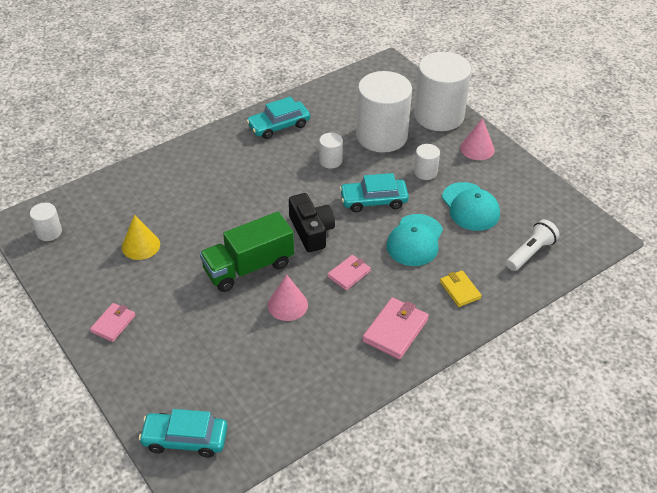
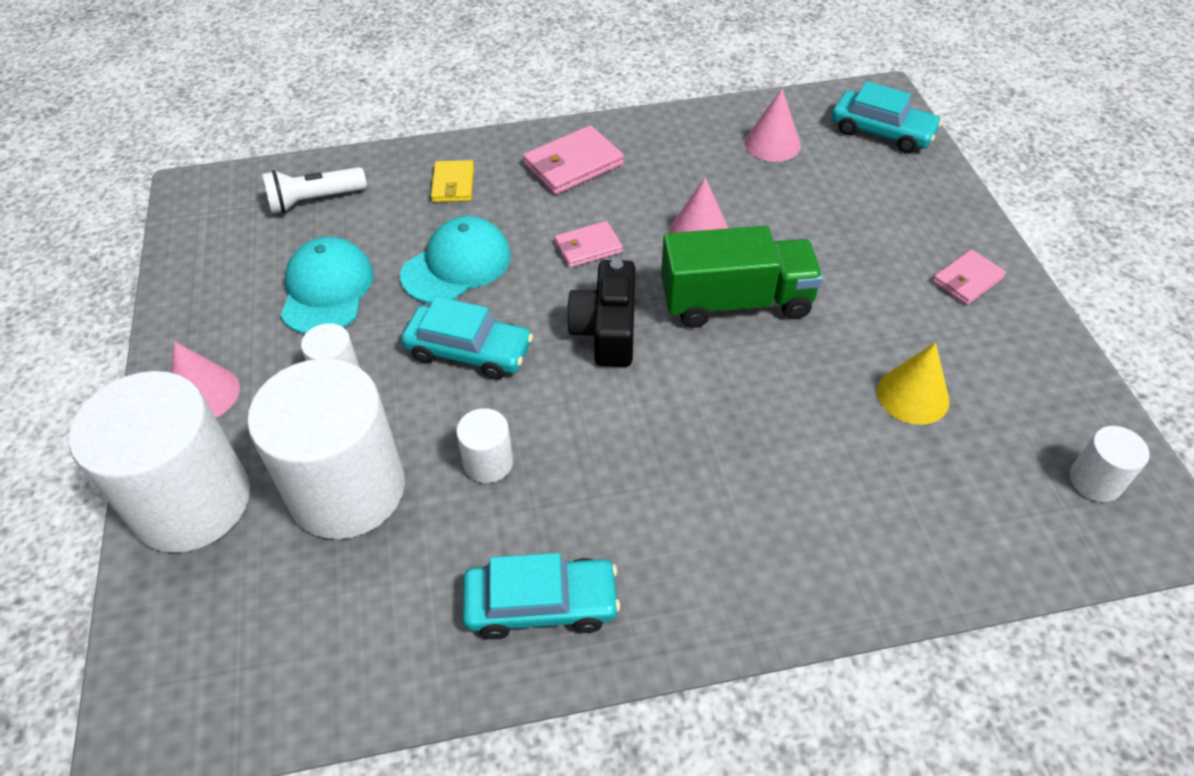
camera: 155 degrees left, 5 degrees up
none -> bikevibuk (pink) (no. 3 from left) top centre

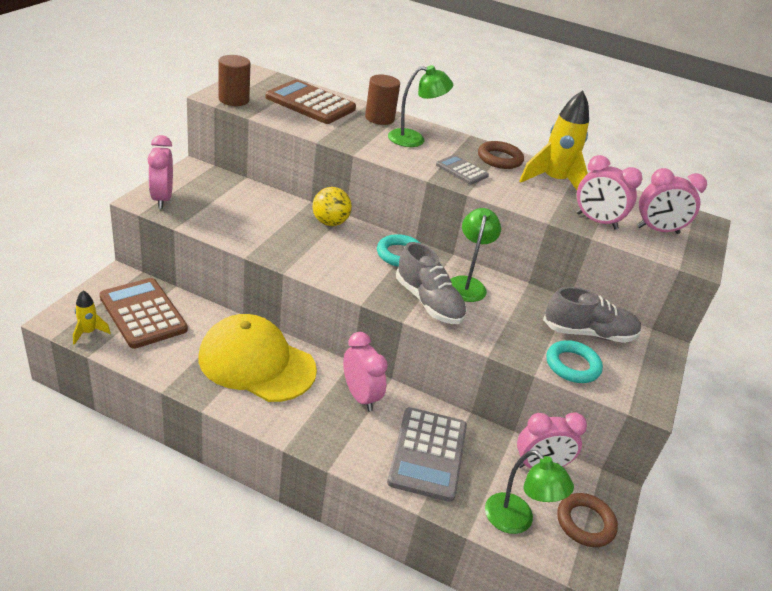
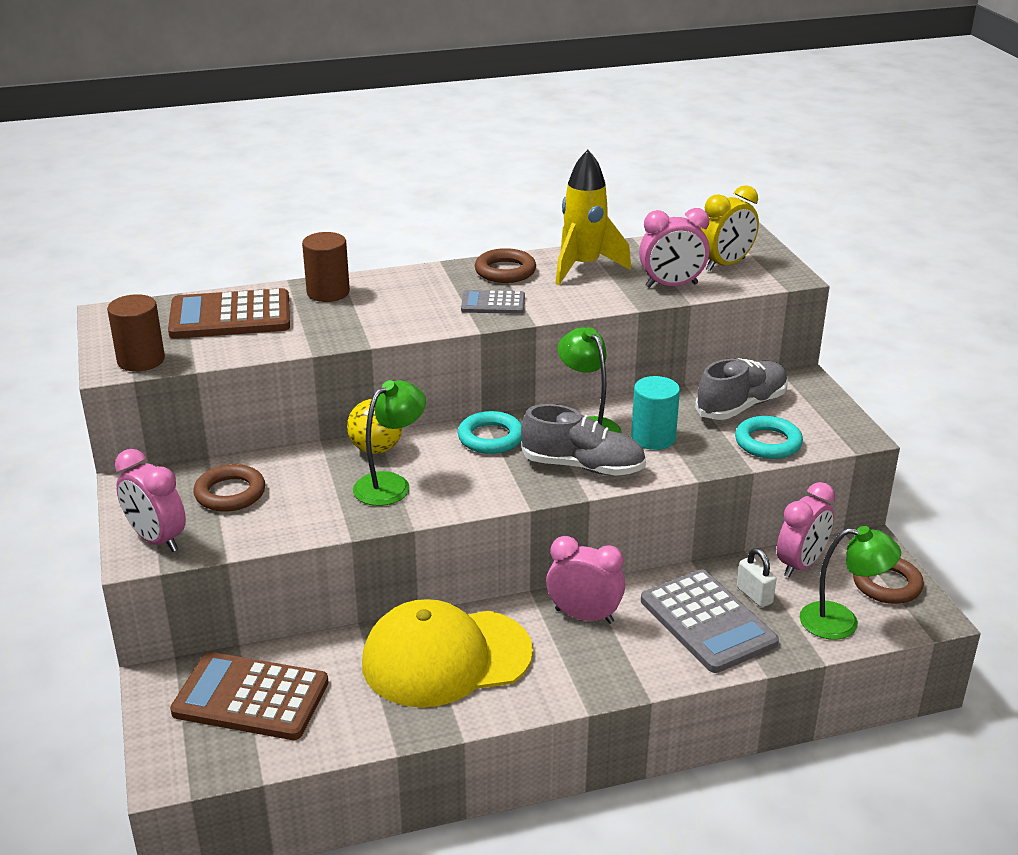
camera: 35 degrees left, 5 degrees down
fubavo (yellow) (no. 1 from left) middle left -> none
none -> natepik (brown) (no. 1 from left) middle left
none -> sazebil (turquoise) centre
none -> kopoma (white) bottom right
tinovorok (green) (no. 1 from left) top centre -> tinovorok (green) (no. 1 from left) centre, relocated
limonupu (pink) (no. 5 from left) middle right -> limonupu (yellow) top right

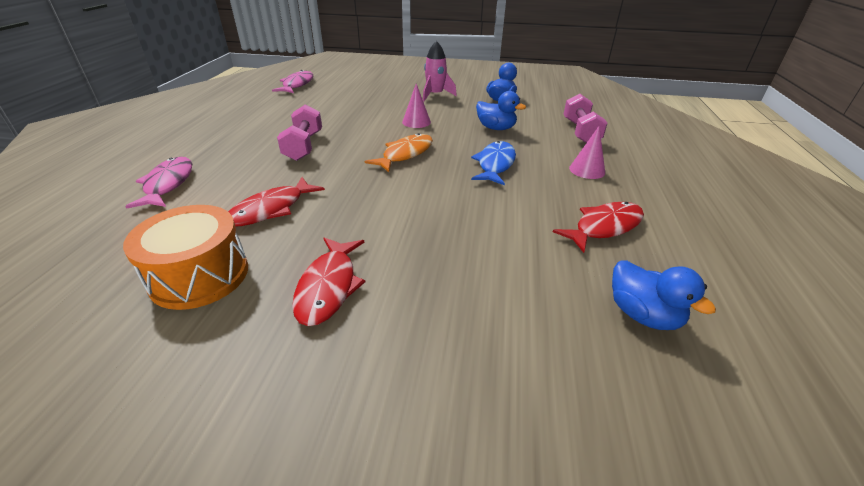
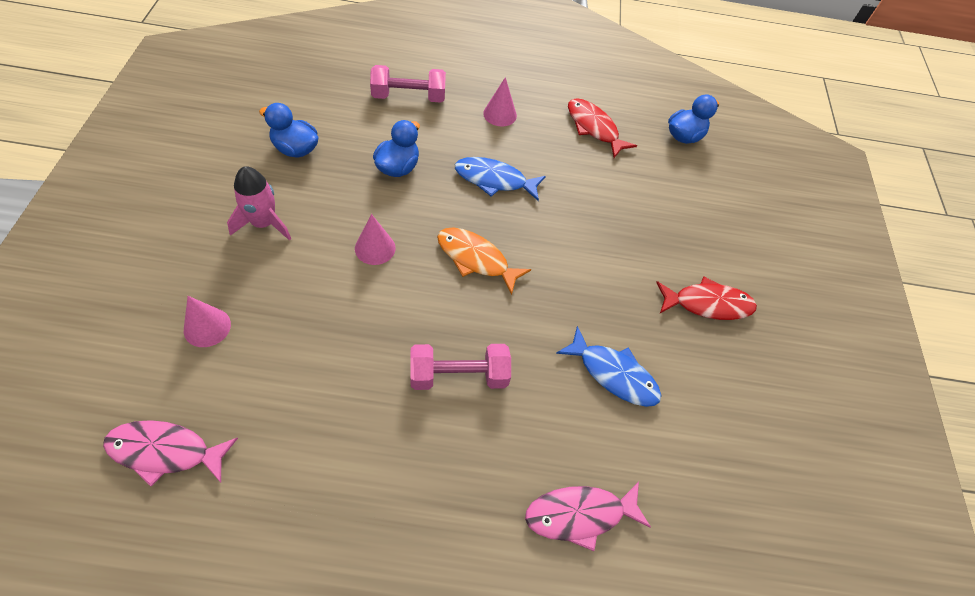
camera: 100 degrees left, 20 degrees up
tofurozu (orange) middle left -> none
none -> bikevibuk (pink) (no. 1 from left) middle left
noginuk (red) (no. 1 from left) middle left -> noginuk (blue) (no. 2 from left) centre

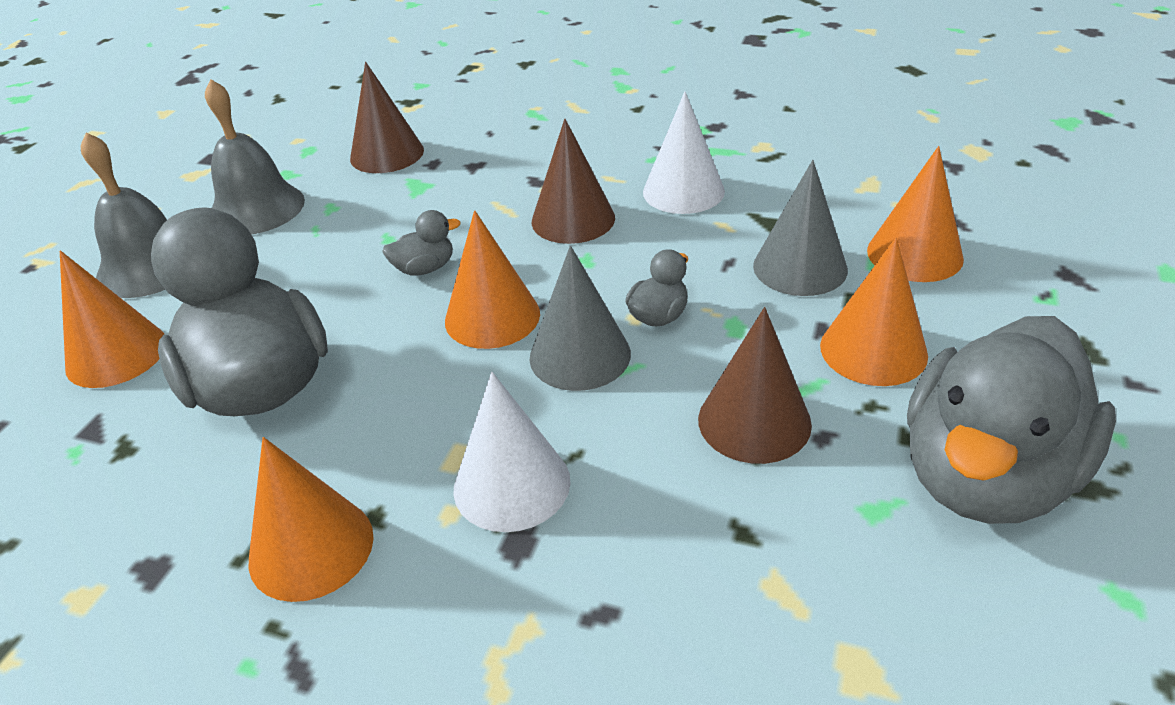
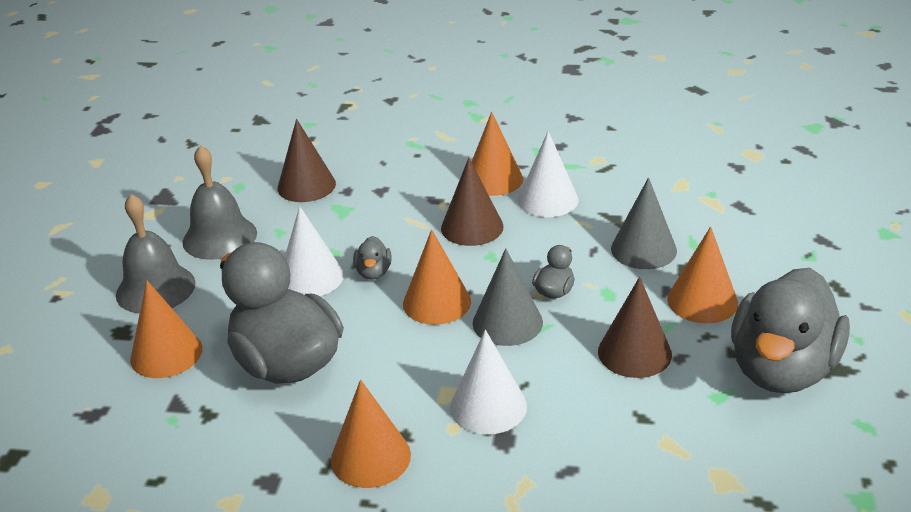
camera: 10 degrees left, 5 degrees down
none -> bikevibuk (white) (no. 1 from left) centre
bikevibuk (orange) (no. 5 from left in the first image) top right -> bikevibuk (orange) (no. 4 from left) top centre, relocated
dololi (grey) (no. 2 from left) centre, 120 degrees clockwise

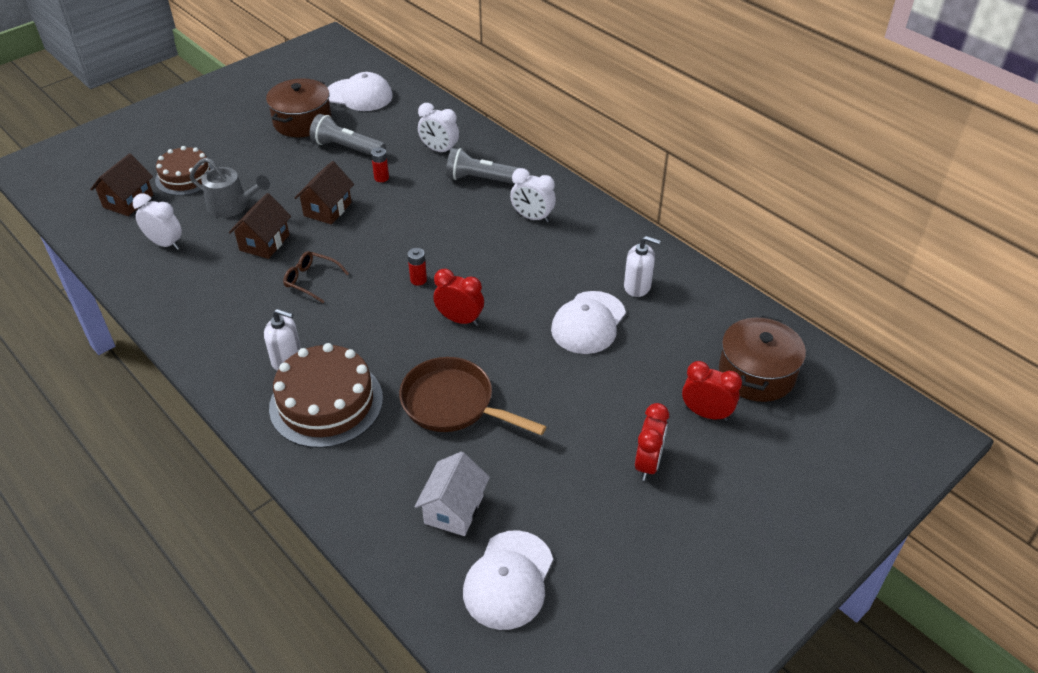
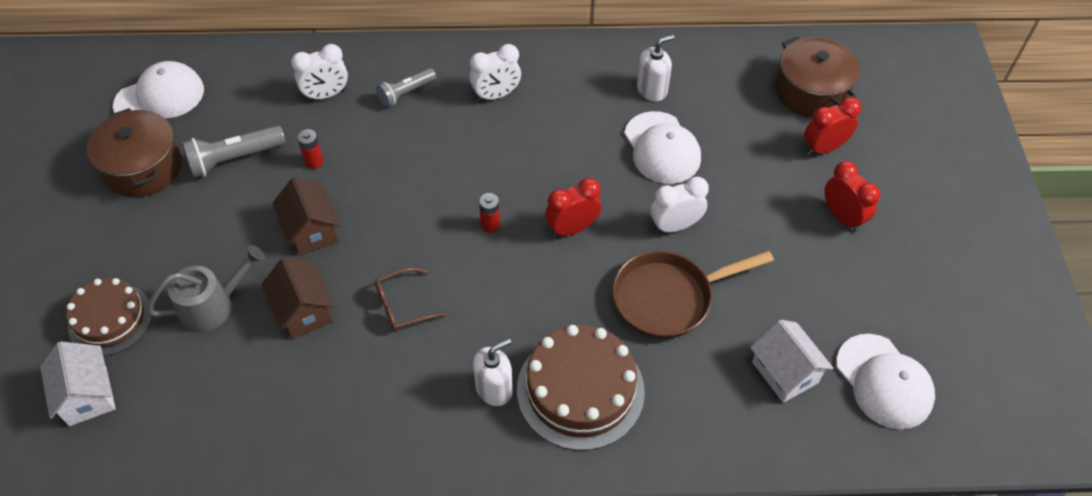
camera: 50 degrees left, 10 degrees up
limonupu (white) (no. 1 from left in the first image) top left -> limonupu (white) (no. 3 from left) centre, relocated
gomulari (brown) (no. 1 from left) top left -> gomulari (white) (no. 1 from left) bottom left
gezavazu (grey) (no. 2 from left) top centre, x0.66

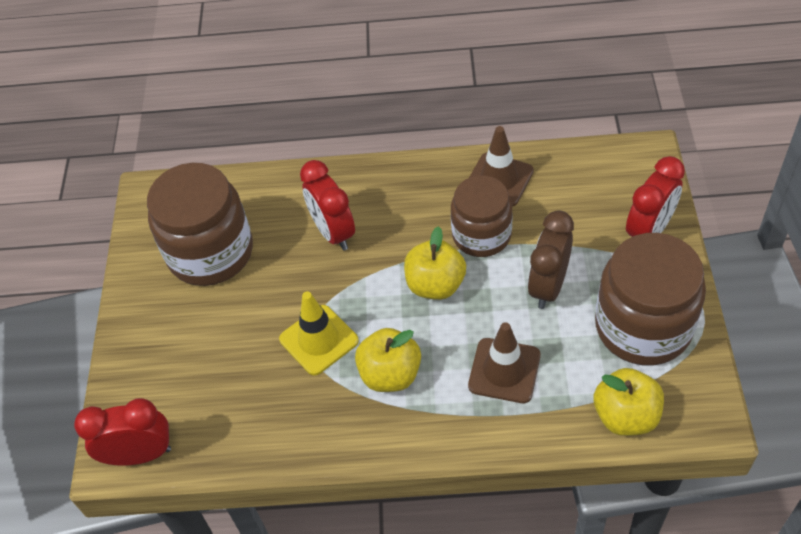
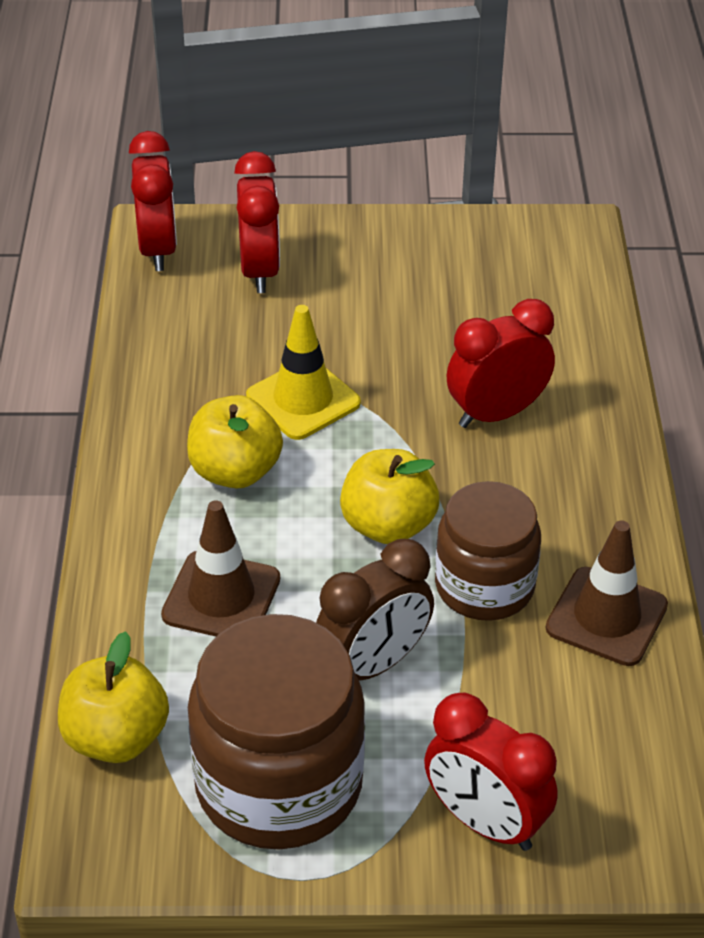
camera: 85 degrees right, 10 degrees down
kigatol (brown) (no. 1 from left) middle left -> none
none -> limonupu (red) (no. 2 from left) top centre
limonupu (brown) middle right -> limonupu (brown) centre, 120 degrees clockwise

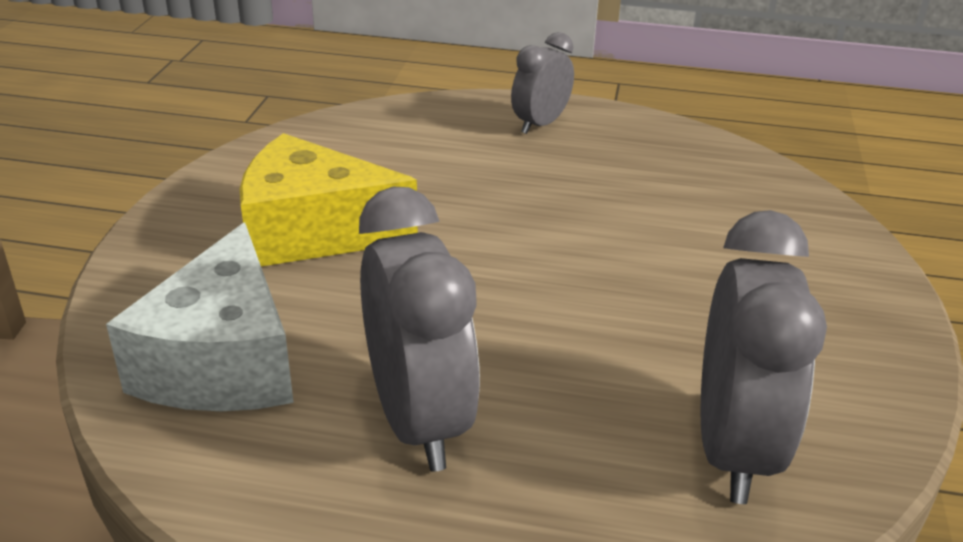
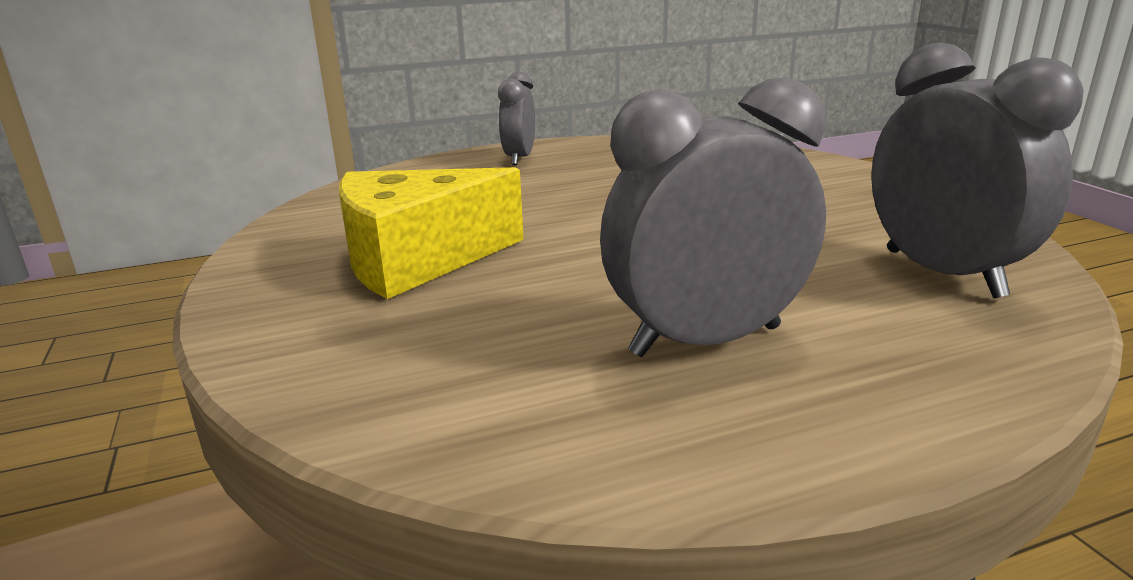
camera: 30 degrees left, 10 degrees down
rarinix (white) middle left -> none
limonupu (grey) (no. 1 from left in the first image) centre -> limonupu (grey) (no. 2 from left) centre, 60 degrees counterclockwise

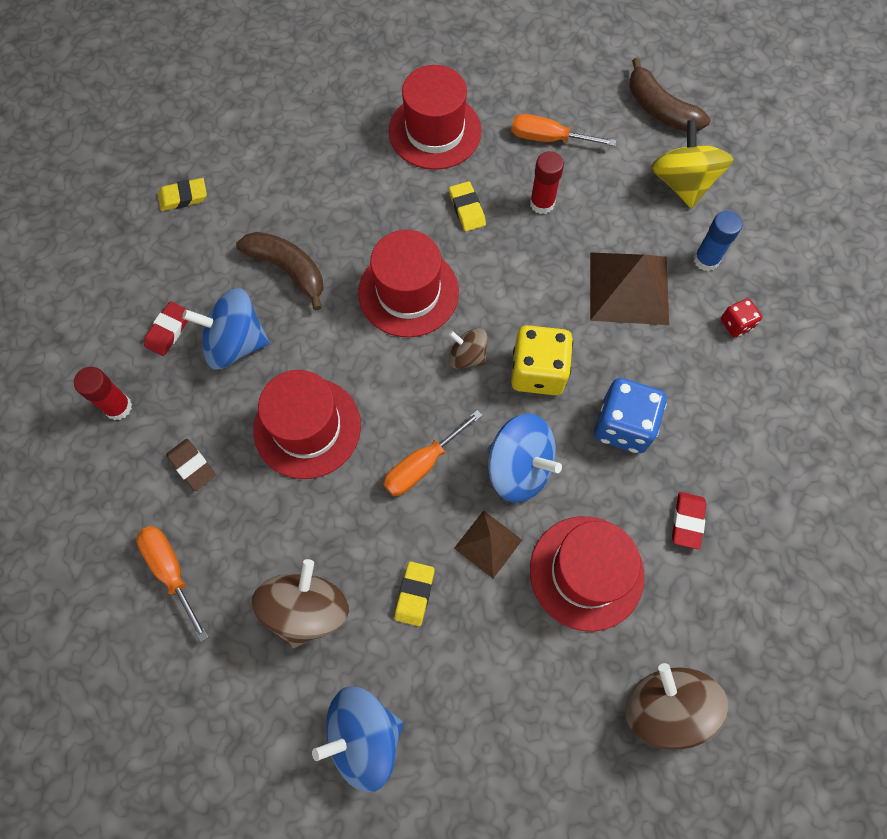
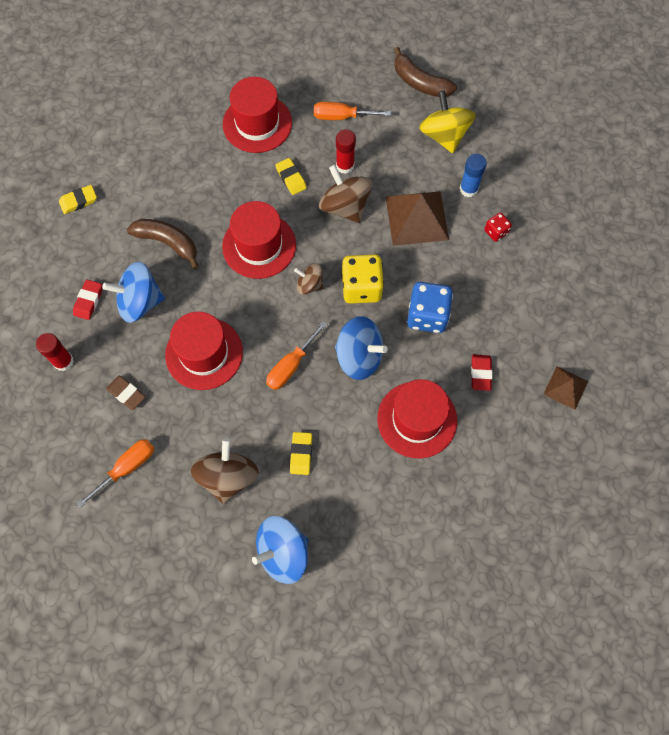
camera: 10 degrees left, 0 degrees up
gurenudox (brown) (no. 1 from left in the first image) centre -> gurenudox (brown) (no. 2 from left) middle right, relocated
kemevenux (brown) (no. 3 from left) bottom right -> kemevenux (brown) (no. 3 from left) top centre, relocated
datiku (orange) (no. 1 from left) bottom left -> datiku (orange) (no. 1 from left) middle left, 90 degrees clockwise

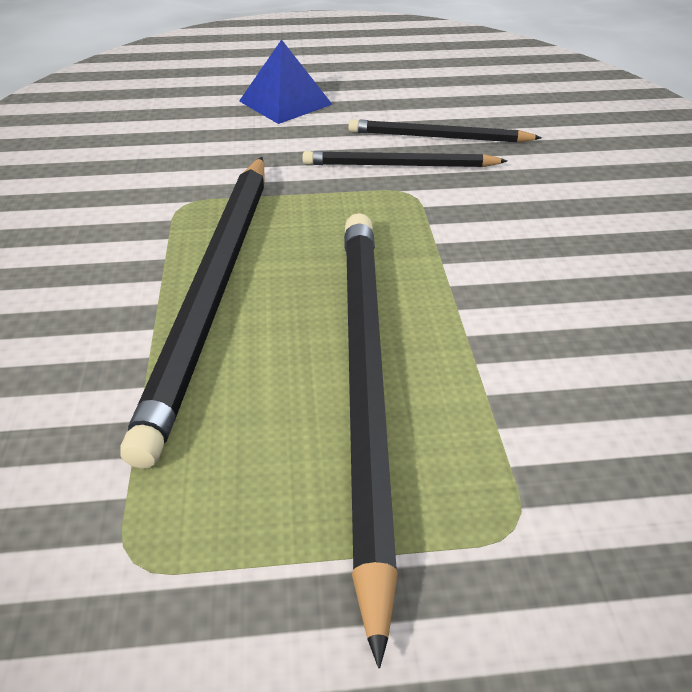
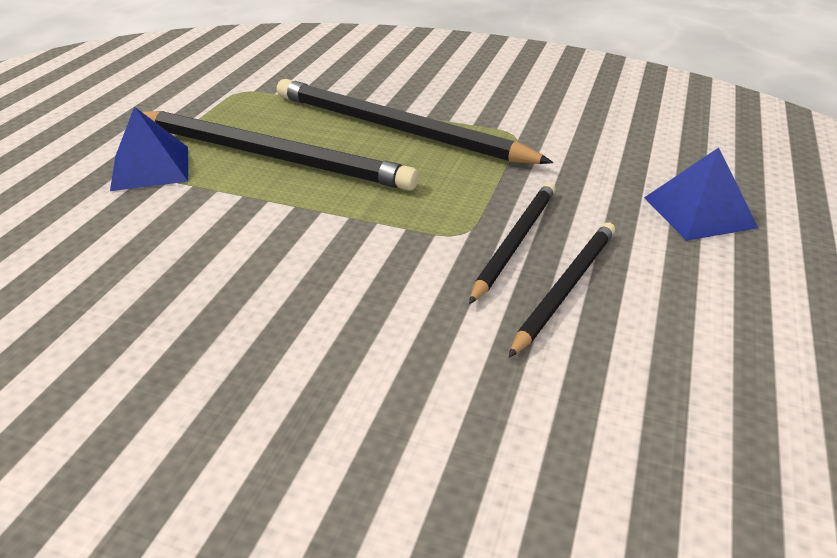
camera: 115 degrees right, 5 degrees down
none -> gurenudox (blue) (no. 1 from left) top left

